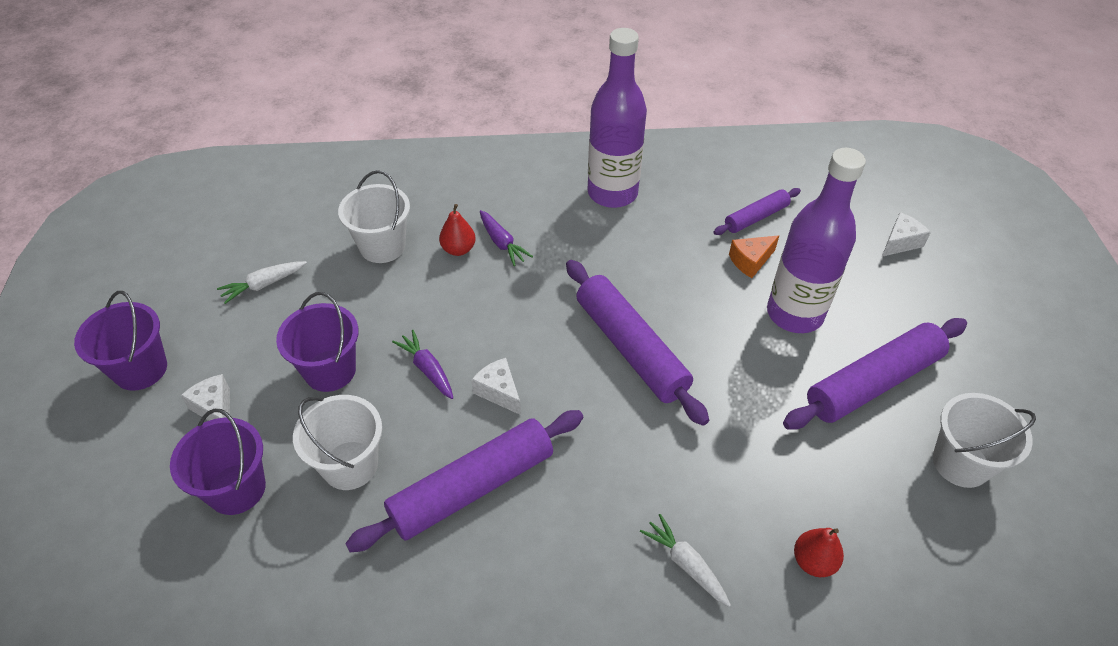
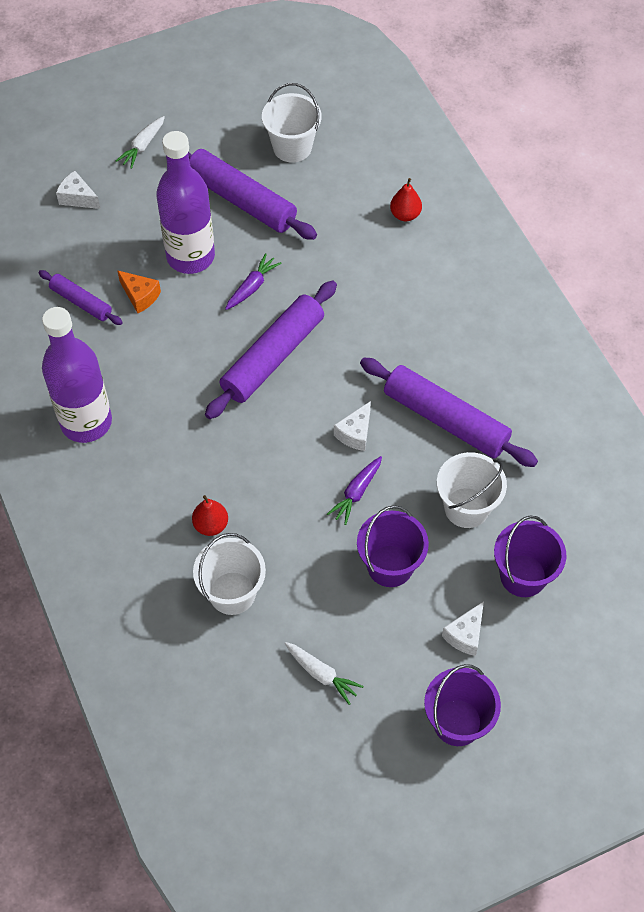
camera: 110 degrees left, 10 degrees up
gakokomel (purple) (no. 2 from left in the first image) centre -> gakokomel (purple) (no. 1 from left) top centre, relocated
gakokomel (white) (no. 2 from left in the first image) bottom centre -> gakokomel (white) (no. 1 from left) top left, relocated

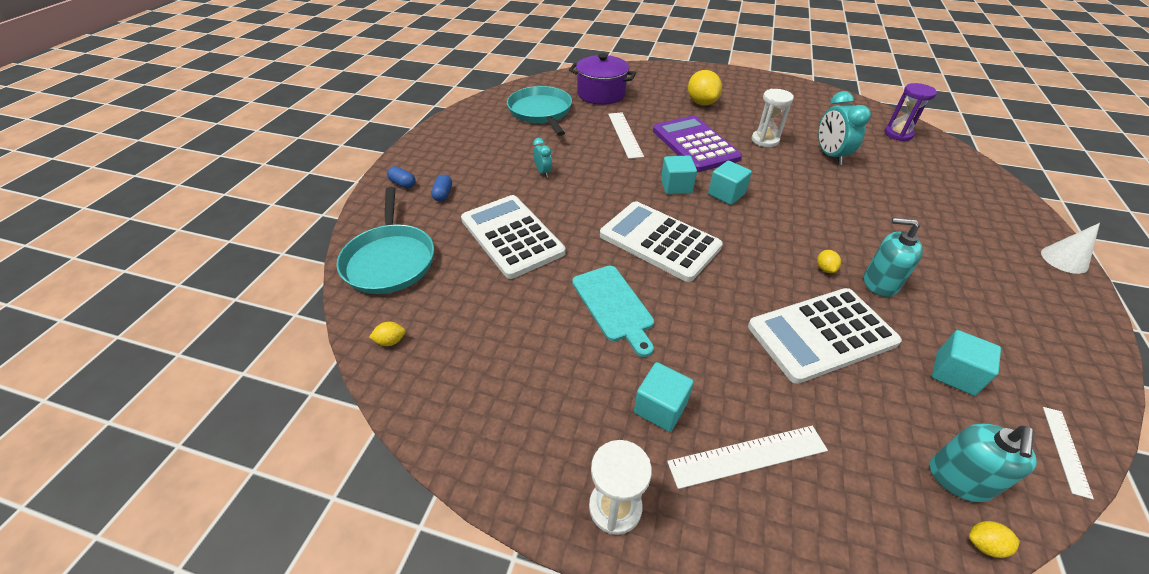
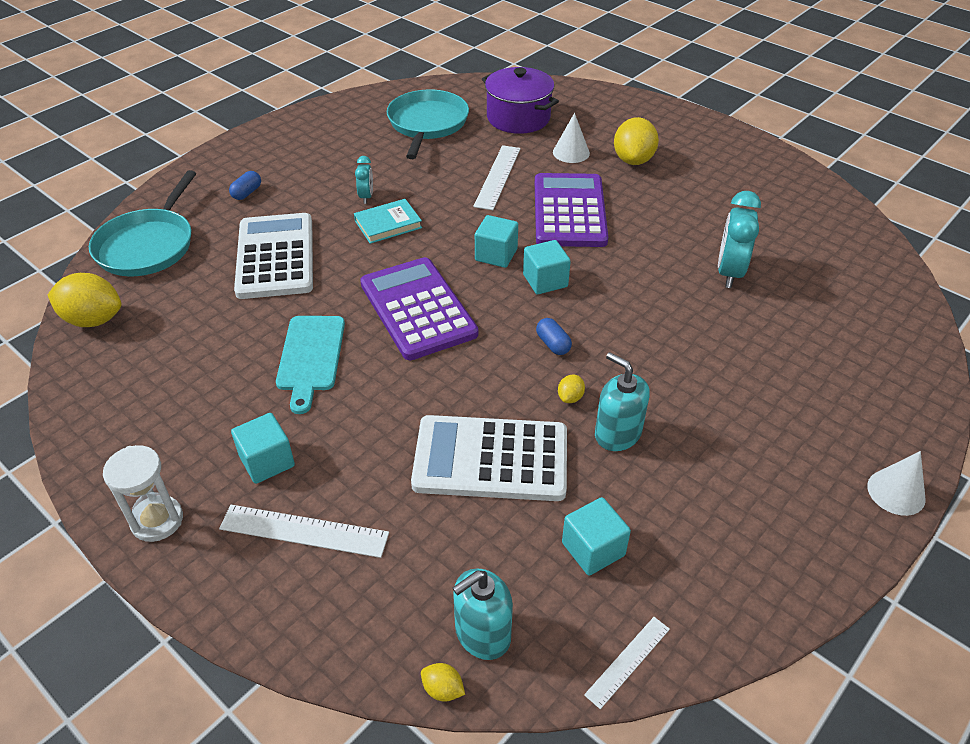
camera: 25 degrees right, 0 degrees up
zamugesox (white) (no. 2 from left) top right -> none
zamugesox (purple) top right -> none
none -> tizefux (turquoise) top centre
none -> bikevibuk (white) (no. 1 from left) top centre
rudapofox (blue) (no. 1 from left in the first image) top centre -> rudapofox (blue) (no. 2 from left) centre, relocated
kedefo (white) (no. 2 from left) centre -> kedefo (purple) (no. 1 from left) centre
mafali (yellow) (no. 1 from left) centre -> mafali (yellow) (no. 1 from left) middle left, x2.22

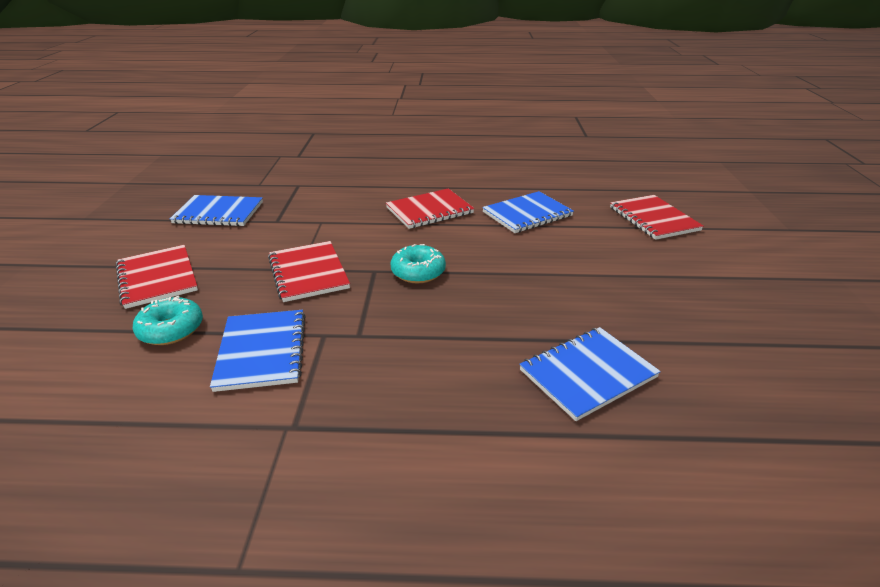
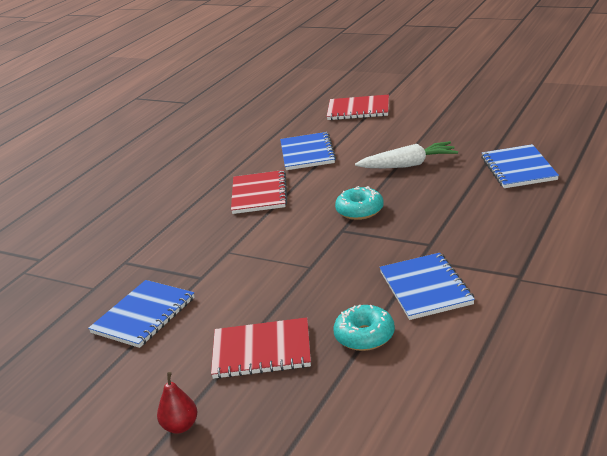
camera: 60 degrees left, 5 degrees down
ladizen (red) (no. 2 from left) centre -> none
none -> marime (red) bottom left
none -> gakokomel (white) middle right
ladizen (blue) (no. 2 from left in the first image) middle left -> ladizen (blue) (no. 3 from left) middle right, 60 degrees clockwise

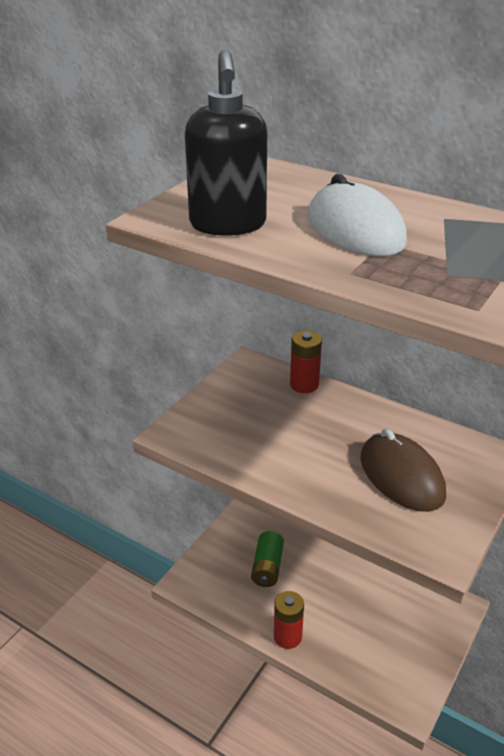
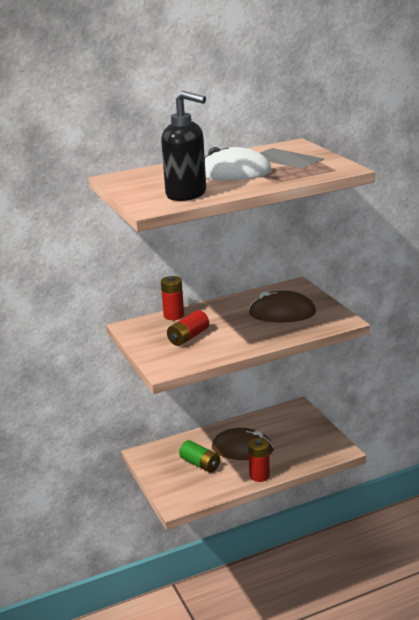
camera: 55 degrees left, 10 degrees down
none -> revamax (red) (no. 2 from left) centre
none -> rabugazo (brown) (no. 1 from left) bottom centre

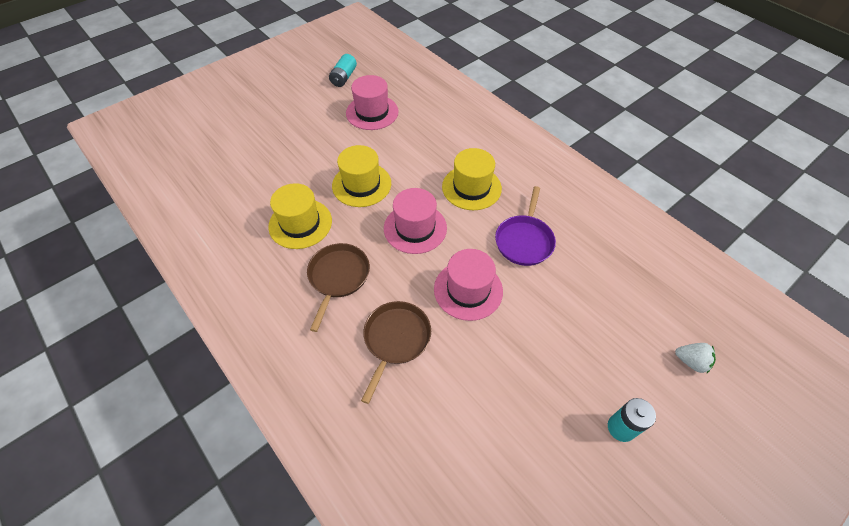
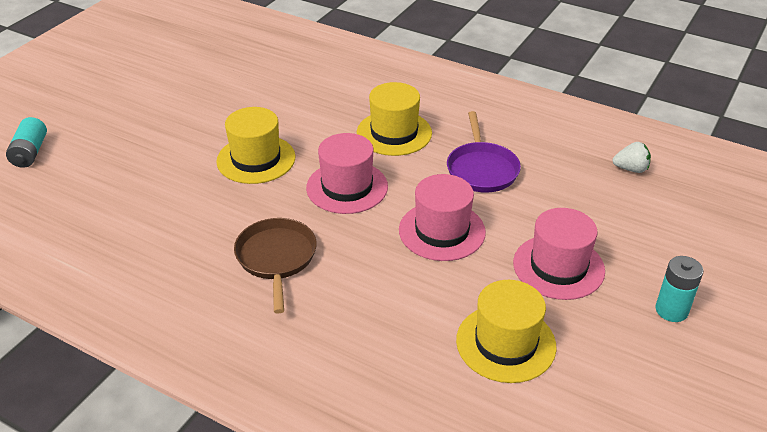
camera: 20 degrees left, 15 degrees down
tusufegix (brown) (no. 2 from left) bottom centre -> none
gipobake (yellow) (no. 1 from left in the first image) centre -> gipobake (yellow) (no. 3 from left) bottom centre, relocated
revamax (turquoise) (no. 1 from left) top centre -> revamax (turquoise) (no. 1 from left) top left, relocated
gipobake (pink) (no. 1 from left in the first image) top centre -> gipobake (pink) (no. 3 from left) middle right, relocated
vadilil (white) bottom right -> vadilil (white) middle right, relocated

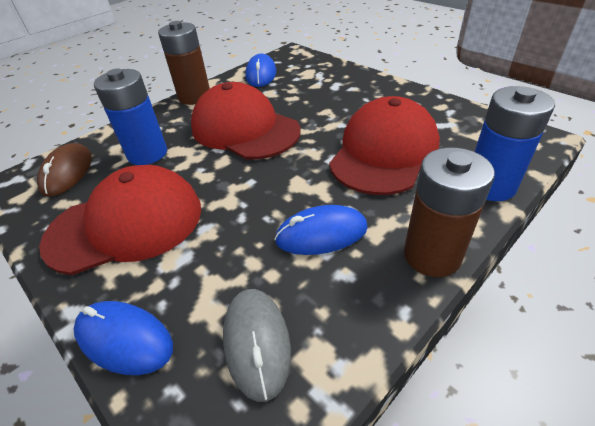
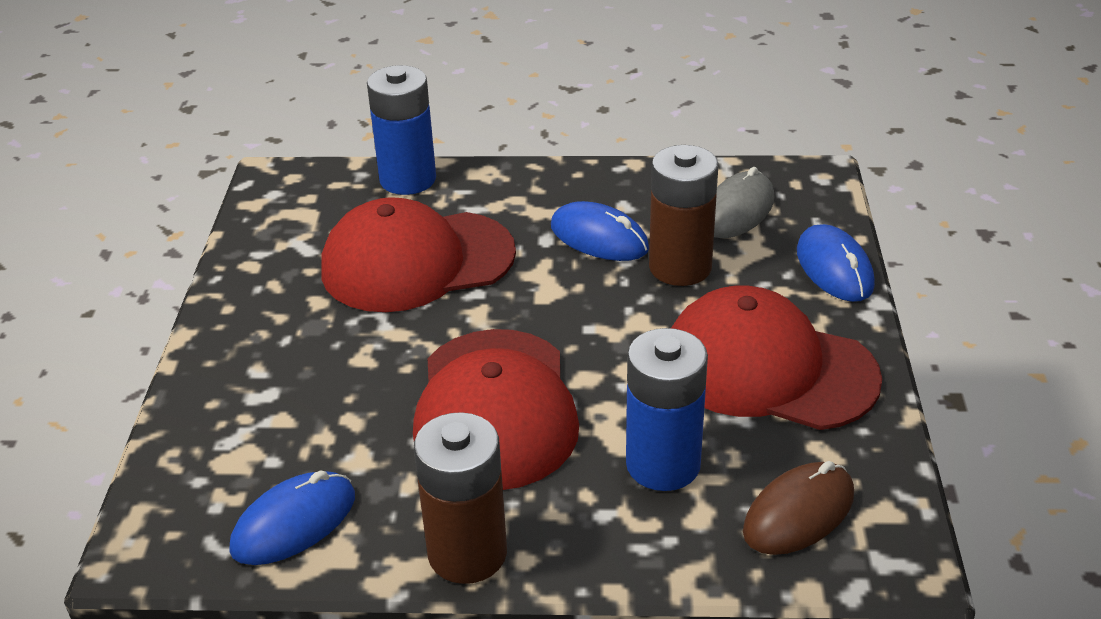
camera: 135 degrees left, 5 degrees down
revamax (brown) (no. 2 from left) middle right -> revamax (brown) (no. 2 from left) centre, relocated

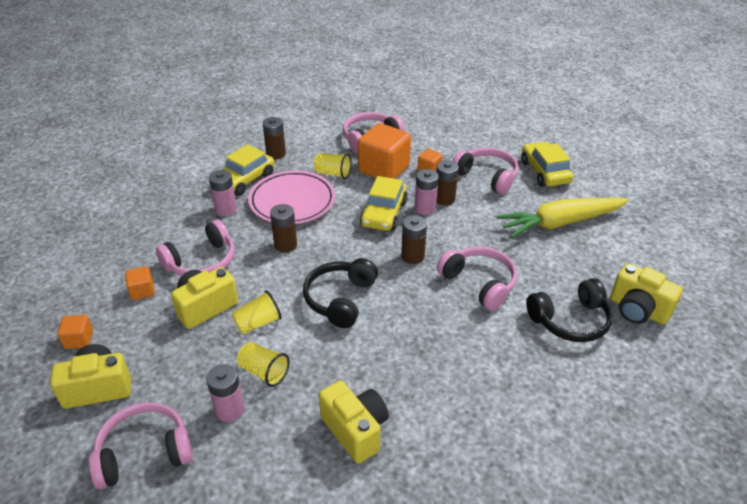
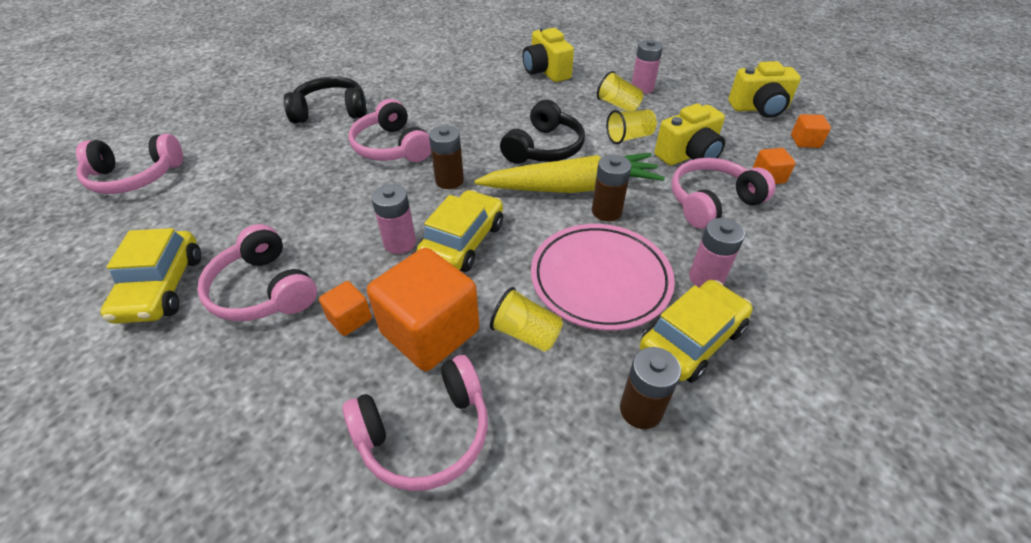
camera: 170 degrees left, 5 degrees up
revamax (brown) (no. 4 from left) centre -> none
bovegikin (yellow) (no. 4 from left) middle right -> none
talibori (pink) (no. 1 from left) bottom left -> talibori (pink) (no. 1 from left) top left, relocated
gakokomel (yellow) middle right -> gakokomel (yellow) top centre, relocated

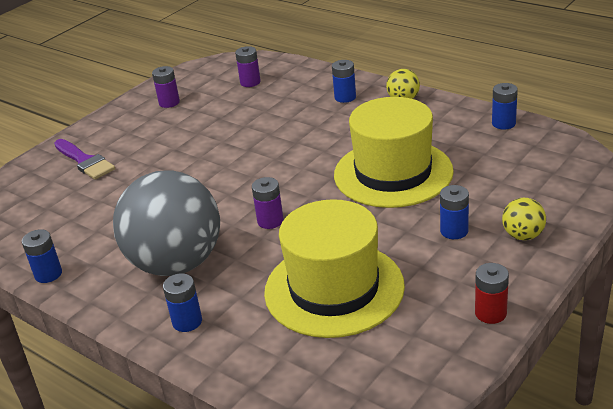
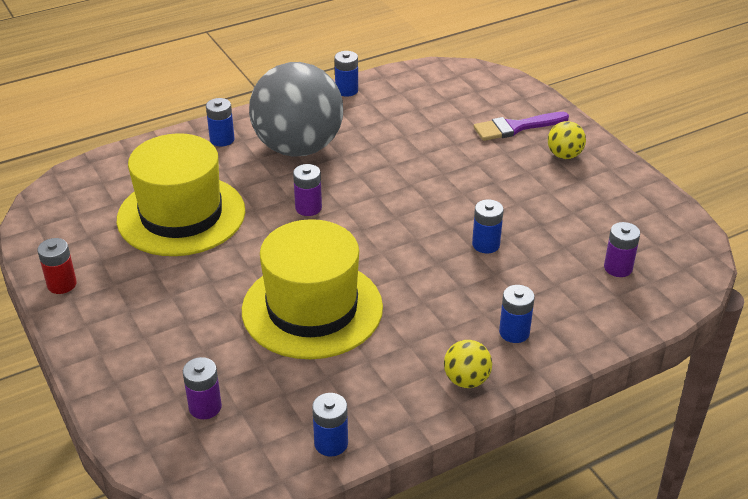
camera: 110 degrees right, 5 degrees up
revamax (purple) (no. 1 from left) top left -> revamax (purple) (no. 1 from left) bottom left, relocated
revamax (blue) (no. 4 from left) middle right -> revamax (blue) (no. 4 from left) centre, relocated
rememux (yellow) (no. 2 from left) middle right -> rememux (yellow) (no. 2 from left) top right, relocated

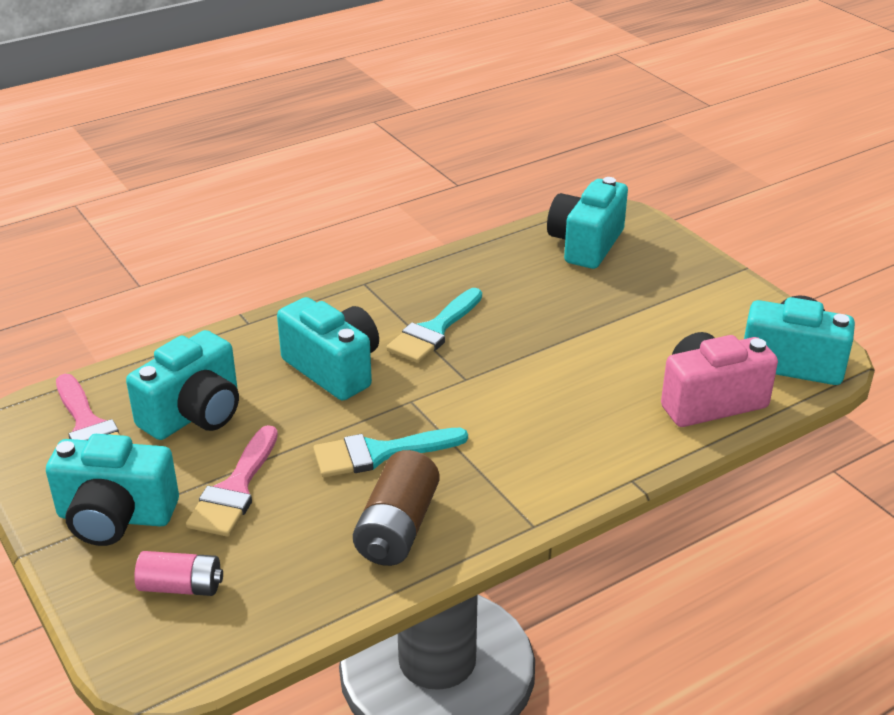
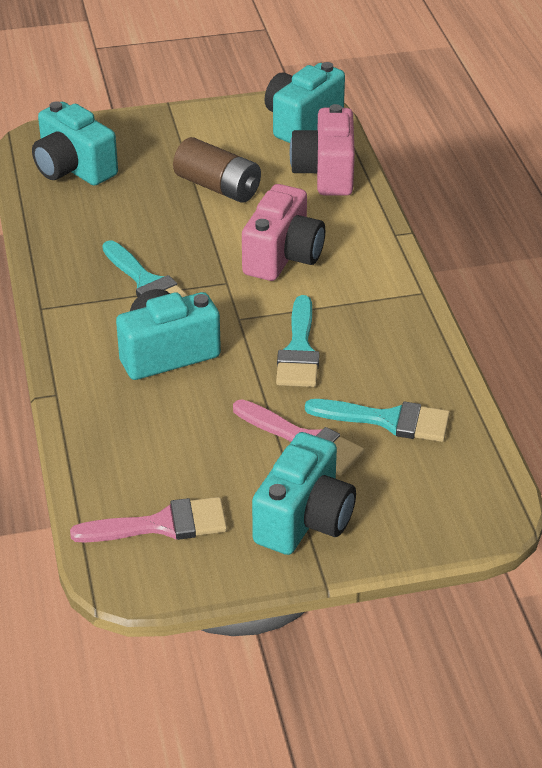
camera: 70 degrees left, 5 degrees up
bovegikin (turquoise) (no. 2 from left) middle left -> none
revamax (pink) bottom left -> none
none -> bovegikin (pink) (no. 1 from left) top centre
none -> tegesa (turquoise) (no. 3 from left) middle right
revamax (brown) bottom centre -> revamax (brown) top centre, relocated

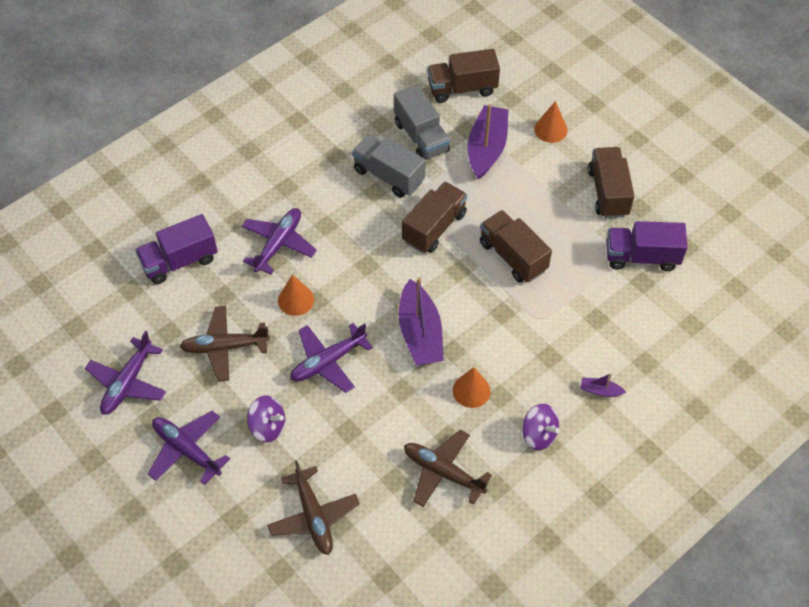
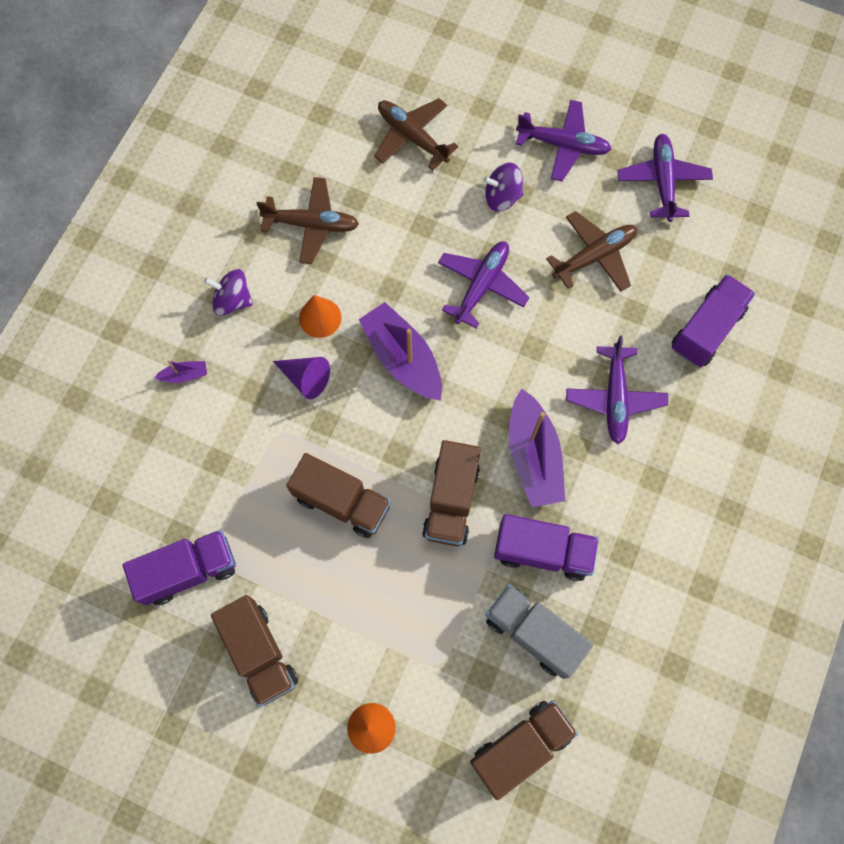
camera: 155 degrees right, 15 degrees up
bikevibuk (orange) (no. 1 from left) centre -> none
none -> bikevibuk (purple) centre
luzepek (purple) (no. 2 from left in the first image) top centre -> luzepek (purple) (no. 3 from left) centre, relocated
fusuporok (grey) (no. 1 from left) top centre -> fusuporok (purple) (no. 2 from left) centre

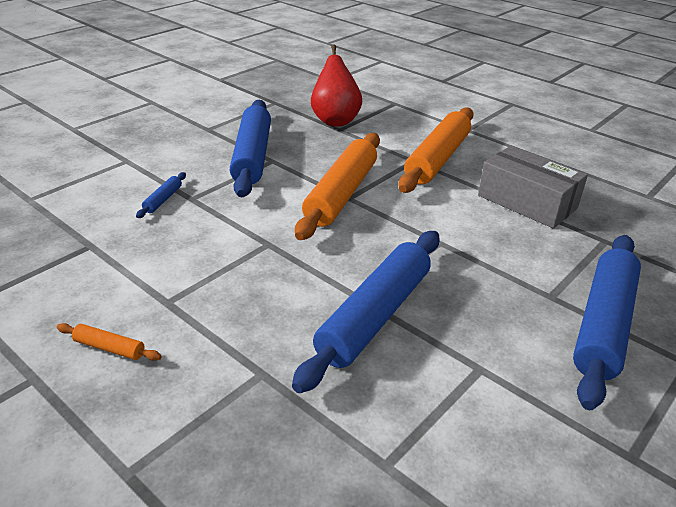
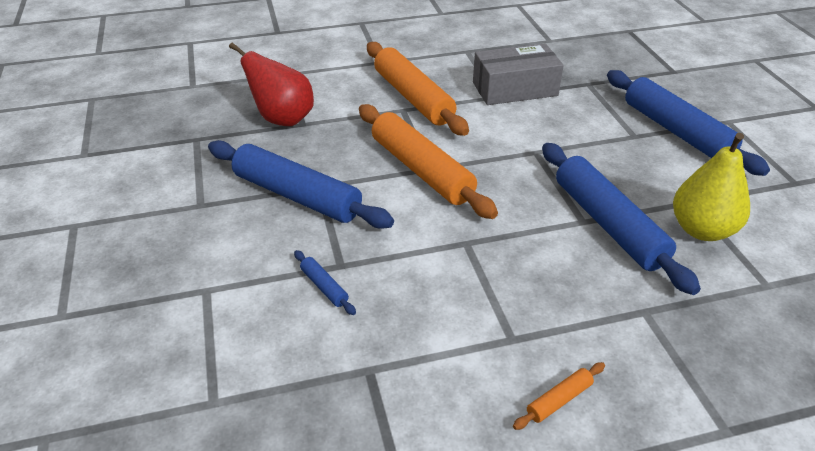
camera: 55 degrees left, 5 degrees up
none -> marime (yellow) middle right

